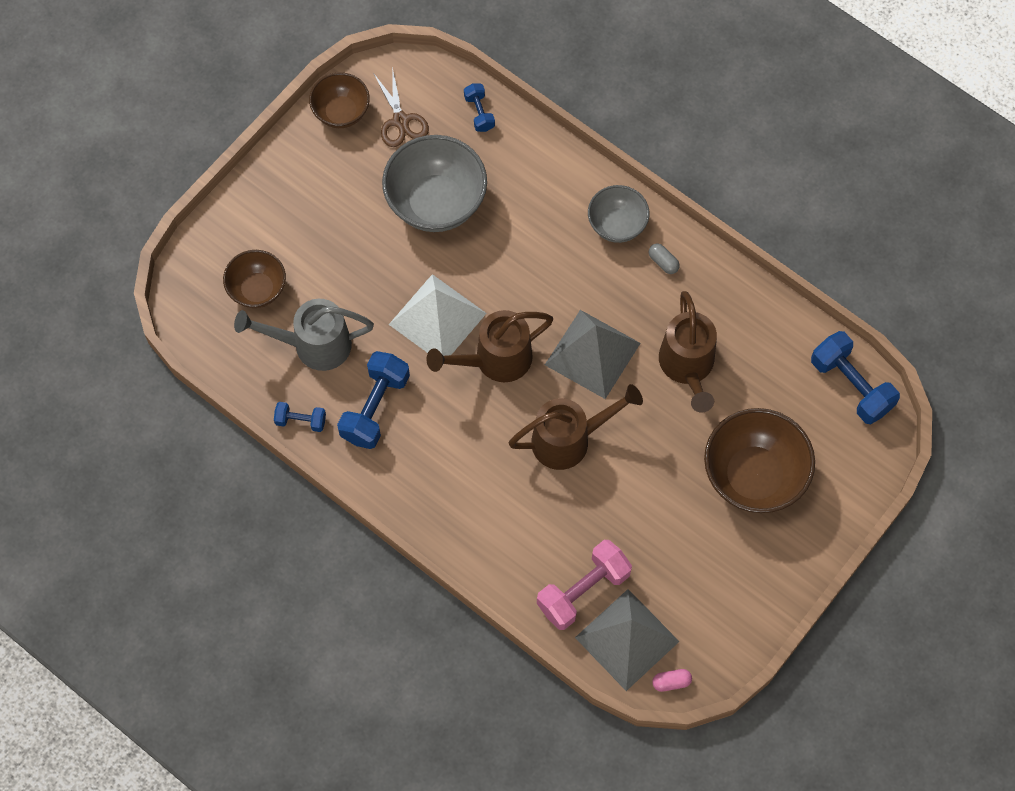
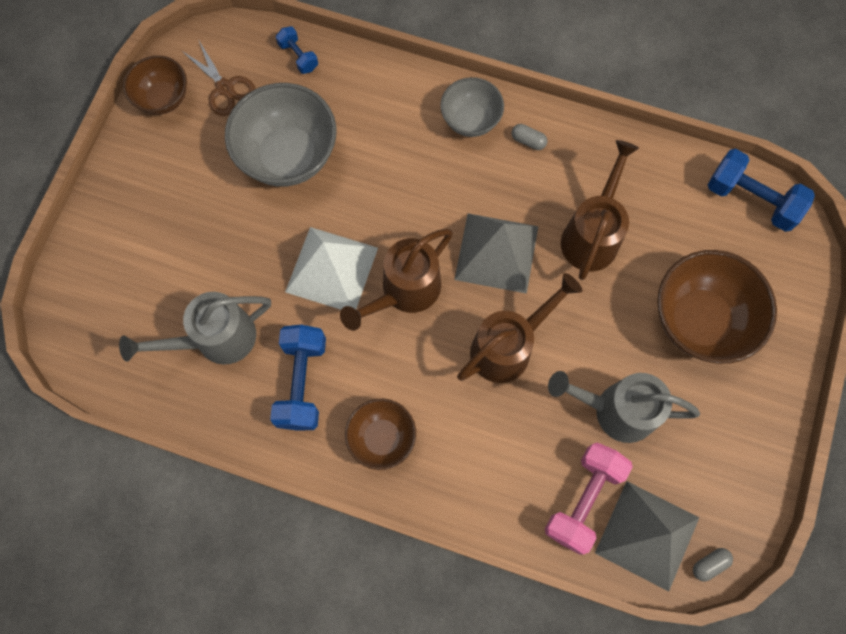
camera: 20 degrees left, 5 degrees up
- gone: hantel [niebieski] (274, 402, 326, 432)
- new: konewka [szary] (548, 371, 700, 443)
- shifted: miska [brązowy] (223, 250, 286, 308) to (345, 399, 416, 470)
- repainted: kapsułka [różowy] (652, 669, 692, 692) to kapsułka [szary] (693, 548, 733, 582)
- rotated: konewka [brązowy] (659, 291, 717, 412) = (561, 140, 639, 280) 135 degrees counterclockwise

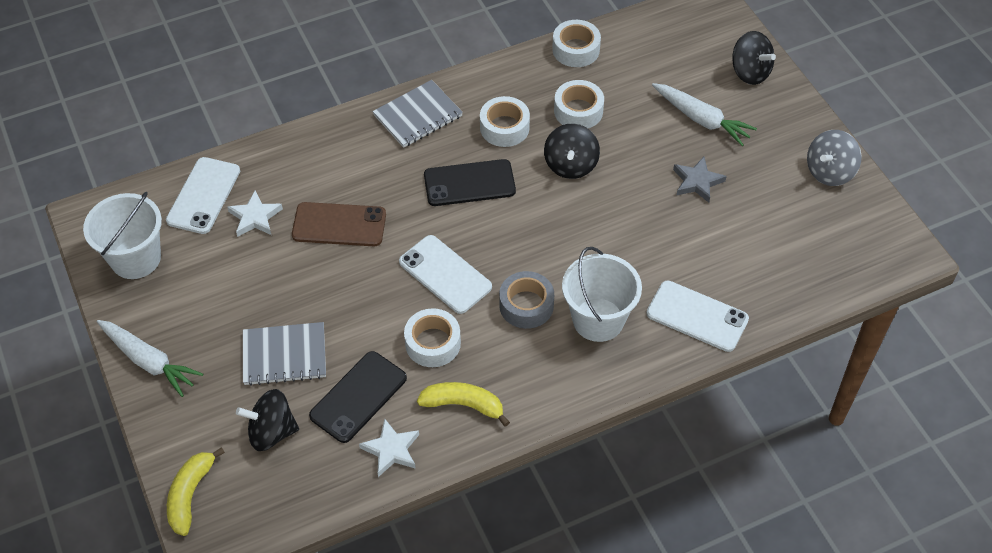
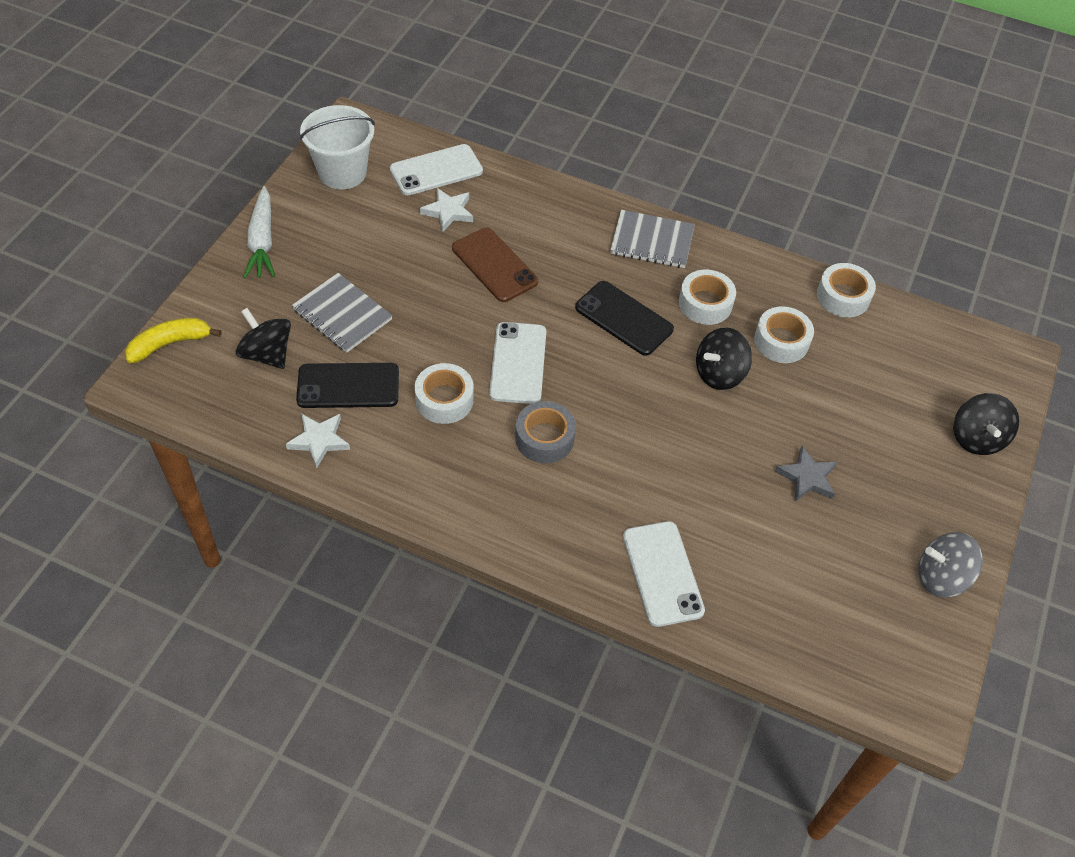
camera: 45 degrees right, 0 degrees up
- gone: banan [żółty] (417, 382, 510, 427)
- gone: wiadro [biały] (562, 247, 642, 342)
- gone: marchewka [biały] (652, 83, 757, 146)

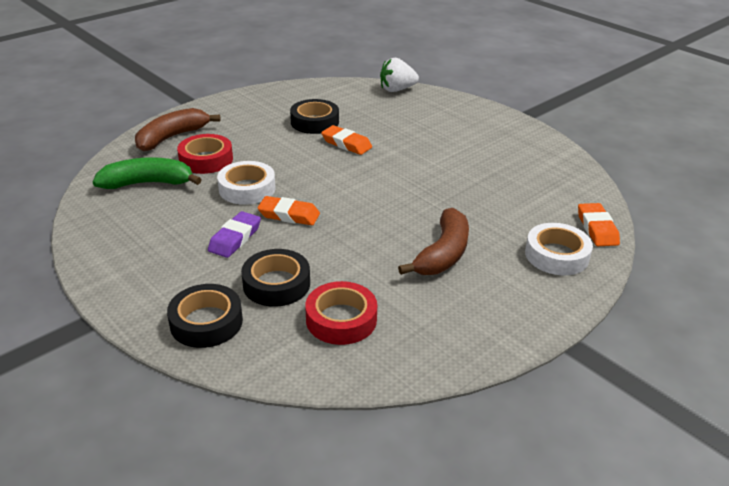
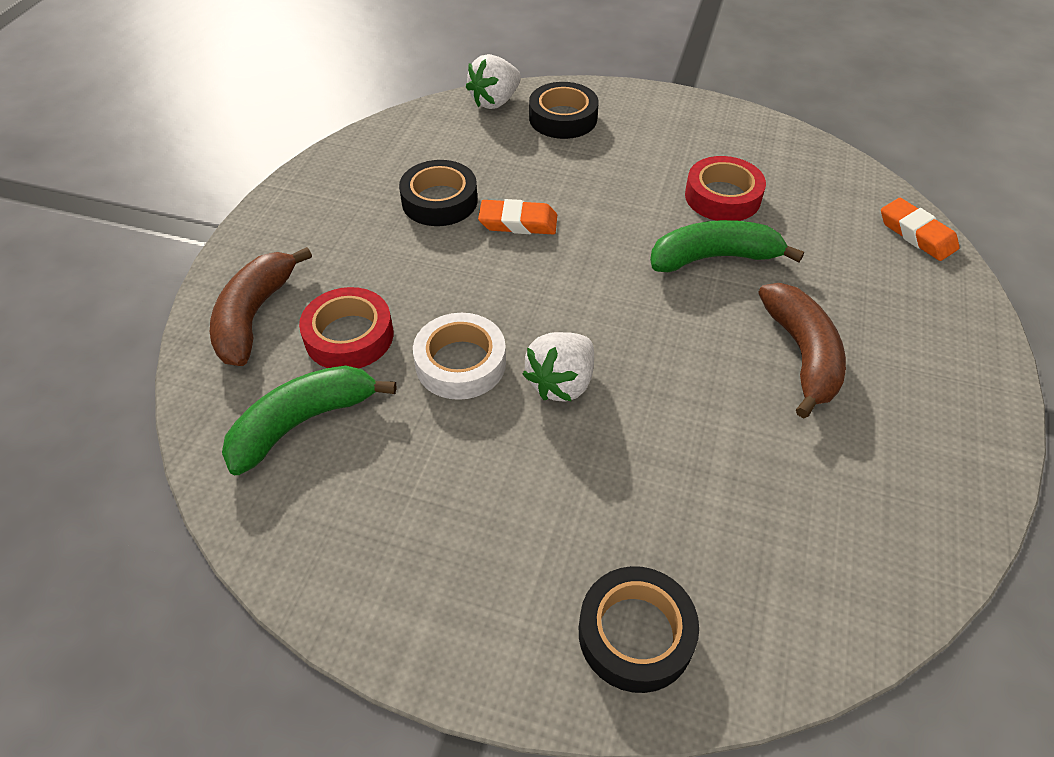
camera: 30 degrees left, 15 degrees up
- gone: gumka do mazania [fioletowy] (208, 211, 261, 258)
- gone: taśma klejąca [biały] (525, 223, 593, 275)
- new: banan [zielony] (650, 220, 804, 272)
- shifted: taśma klejąca [czarny] (241, 249, 310, 307) to (529, 82, 599, 139)
- shifted: taśma klejąca [czerwony] (305, 281, 377, 345) to (685, 156, 766, 221)
- swapped: gumka do mazania [pomarańczowy] (257, 196, 320, 225) to truskawka [biały] (522, 332, 594, 402)

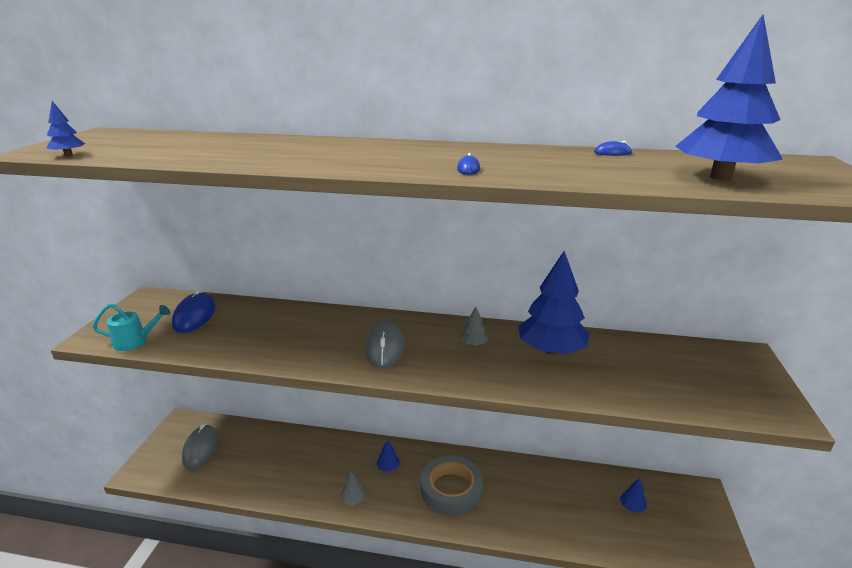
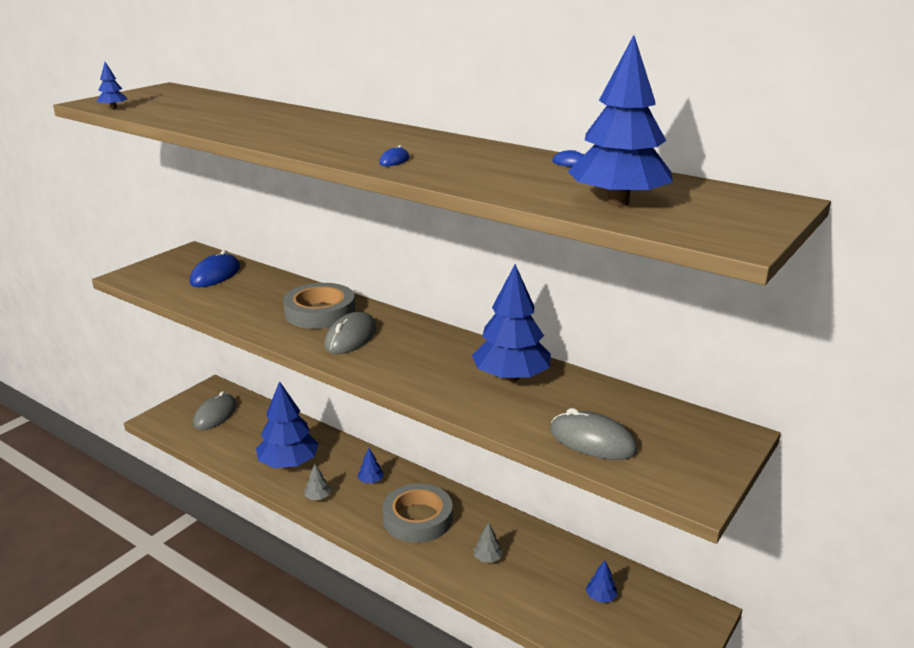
camera: 25 degrees right, 0 degrees up
- gone: konewka [turkusowy] (93, 304, 170, 351)
- new: drzewko [niebieski] (256, 381, 319, 468)
- new: taśma klejąca [szary] (283, 283, 355, 329)
- new: myszka [szary] (550, 408, 638, 460)
- shifted: drzewko [szary] (460, 307, 489, 346) to (473, 523, 503, 563)

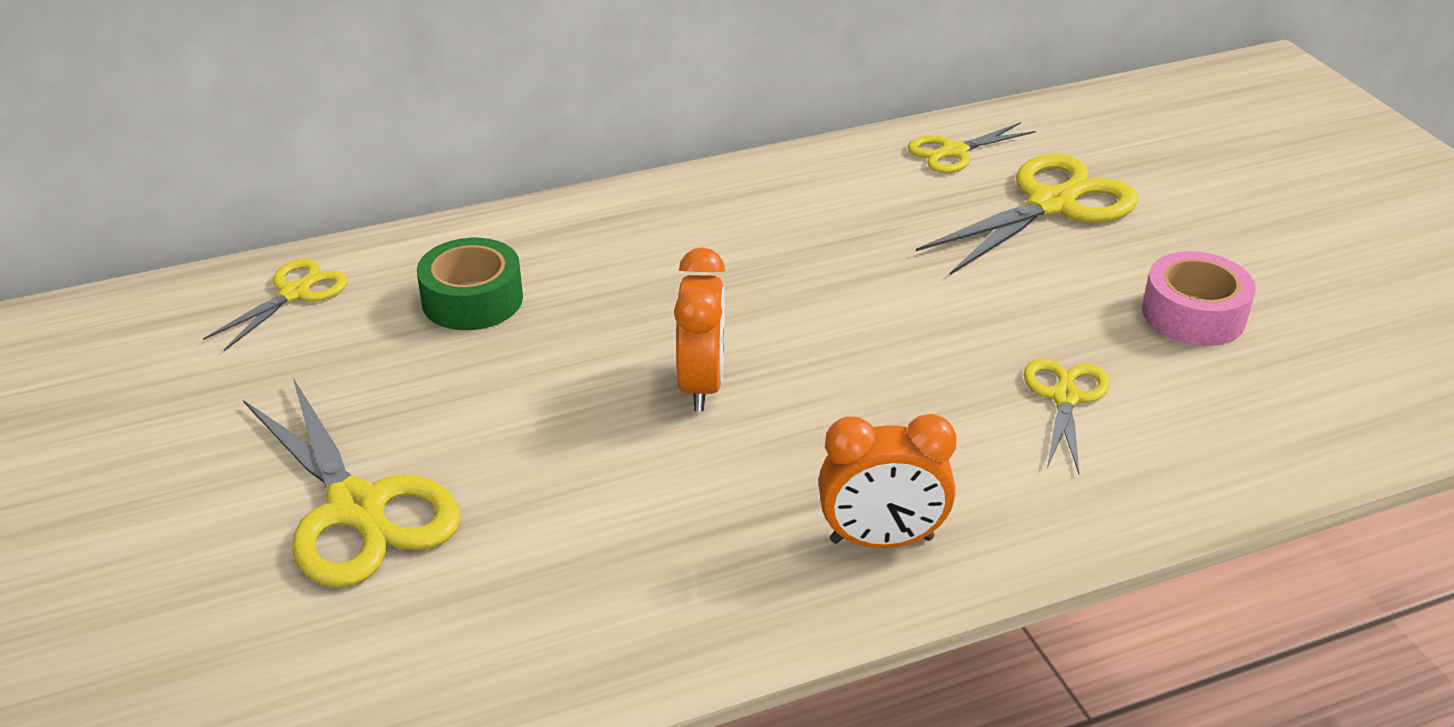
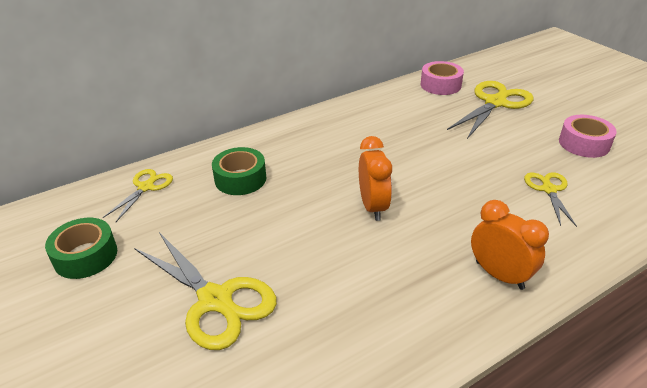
camera: 10 degrees left, 0 degrees up
- new: taśma klejąca [zielony] (45, 218, 117, 279)
- swapped: nożyczki [żółty] (907, 122, 1036, 173) to taśma klejąca [różowy] (421, 61, 464, 95)
- rotated: budzik [pomarańczowy] (818, 414, 957, 548) = (471, 200, 549, 290) 120 degrees counterclockwise

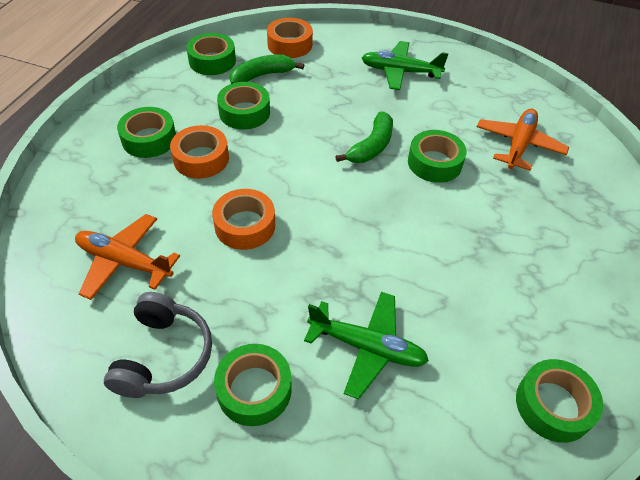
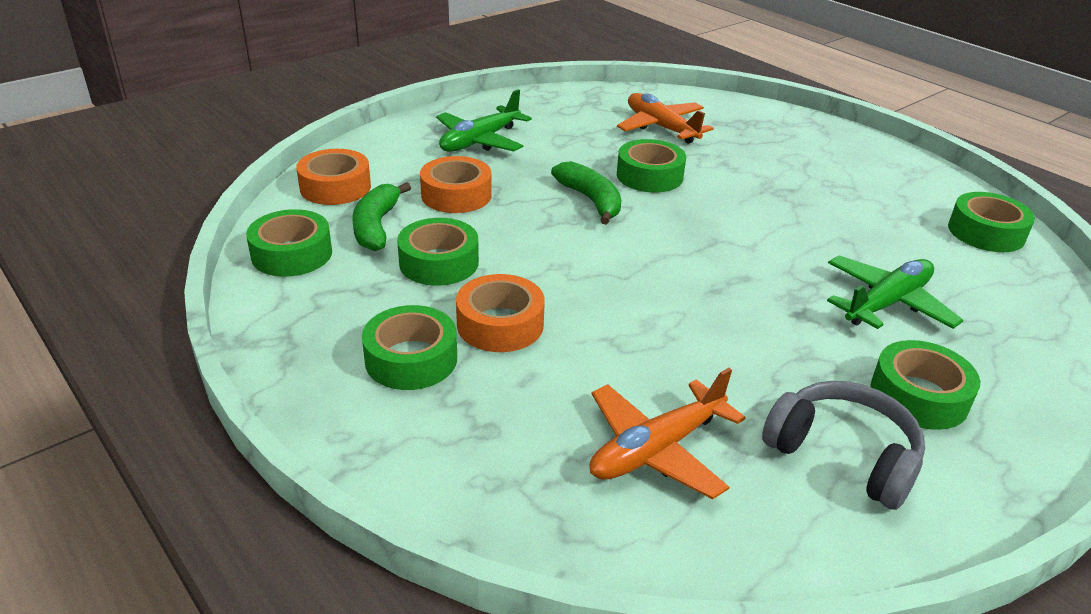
camera: 60 degrees left, 15 degrees down
- shifted: taśma klejąca [pomarańczowy] (212, 189, 275, 250) to (420, 156, 492, 213)

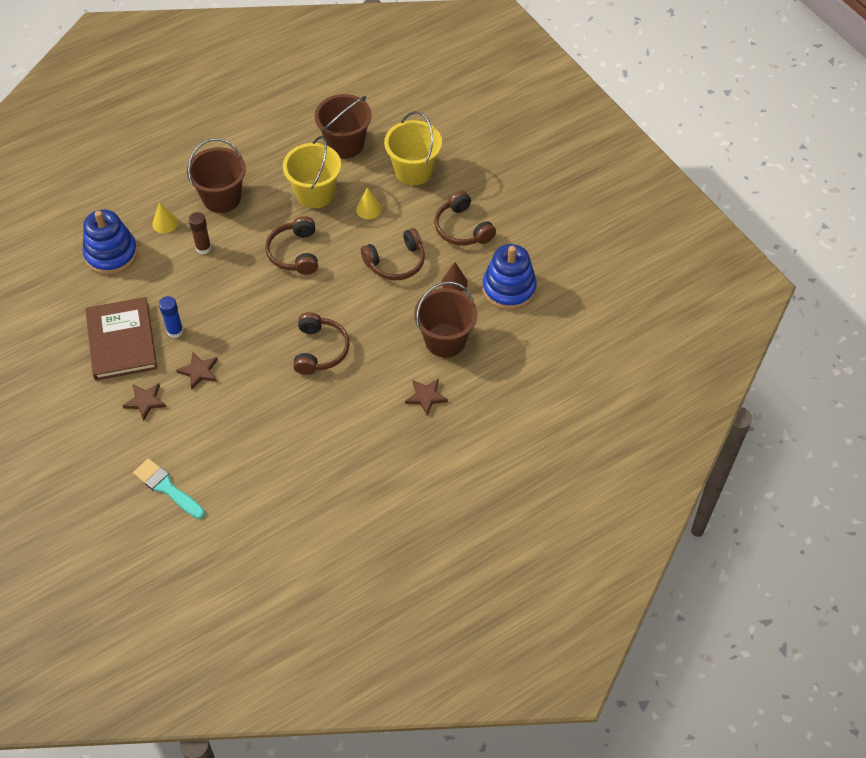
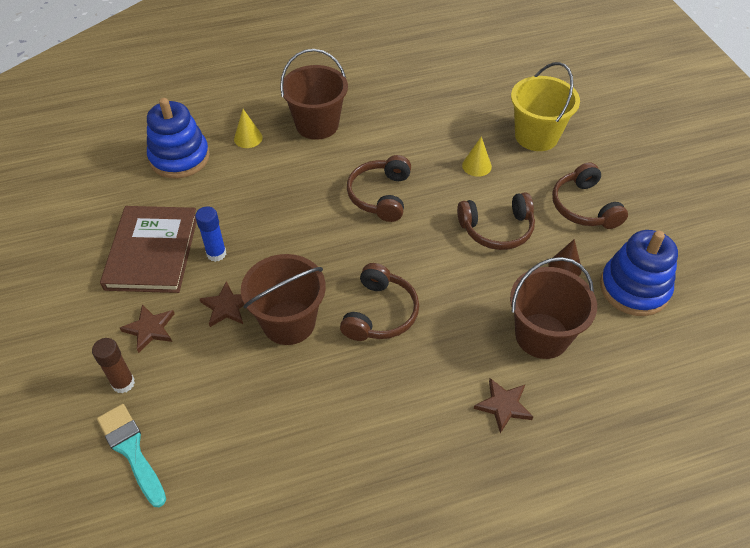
camera: 15 degrees right, 5 degrees down
- gone: wiadro [żółty] (283, 136, 341, 209)
- shifted: klej w sztyfcie [brązowy] (189, 212, 212, 254) to (92, 338, 135, 394)
- shifted: wiadro [brązowy] (314, 94, 372, 158) to (241, 254, 326, 345)

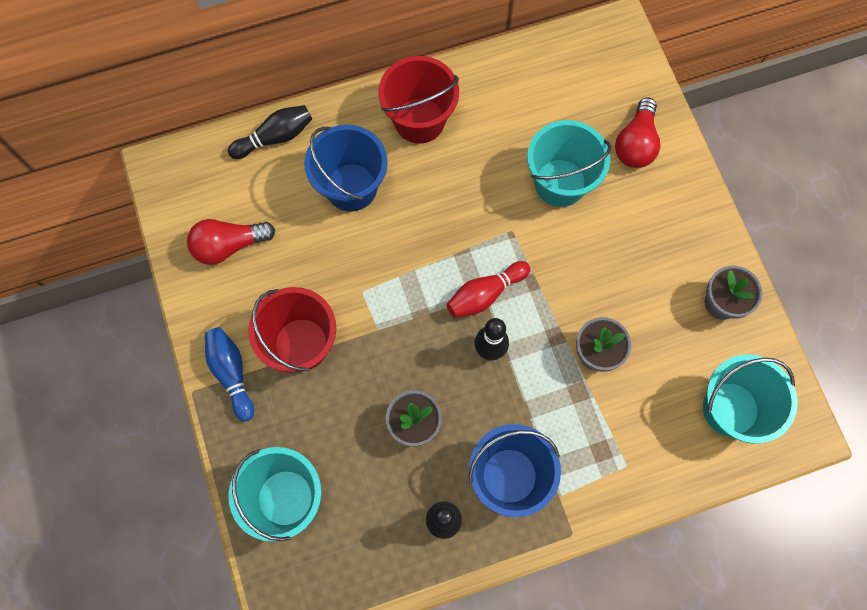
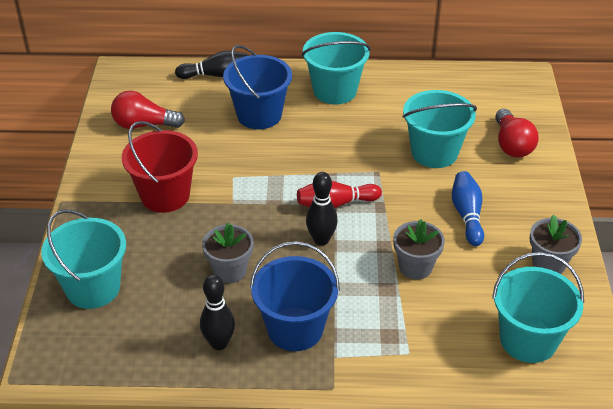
camera: 20 degrees right, 30 degrees down
- shifted: kręgiel [niebieski] (205, 327, 254, 422) to (452, 171, 484, 246)
- repainted: wiadro [czerwony] (378, 56, 459, 144) to wiadro [turkusowy] (302, 32, 371, 104)
- rotated: żarówka [czerwony] (615, 97, 660, 168) = (495, 109, 538, 158) 45 degrees counterclockwise

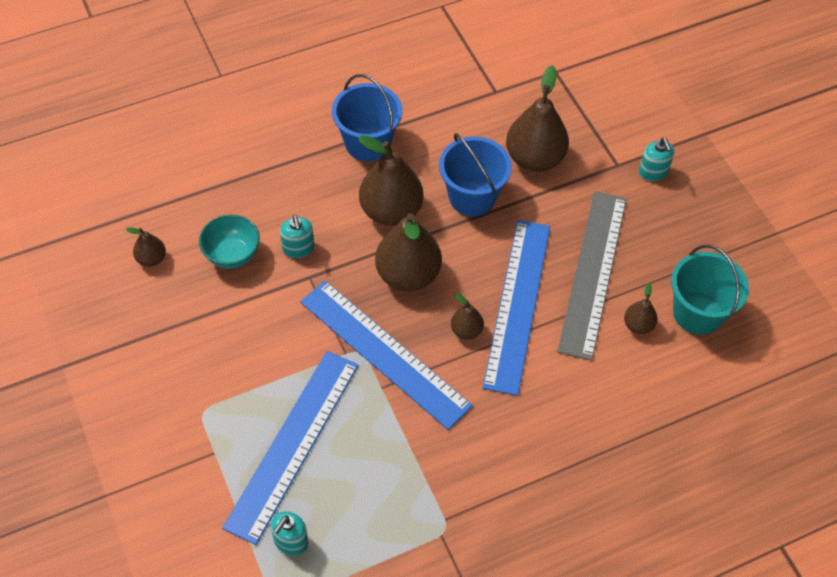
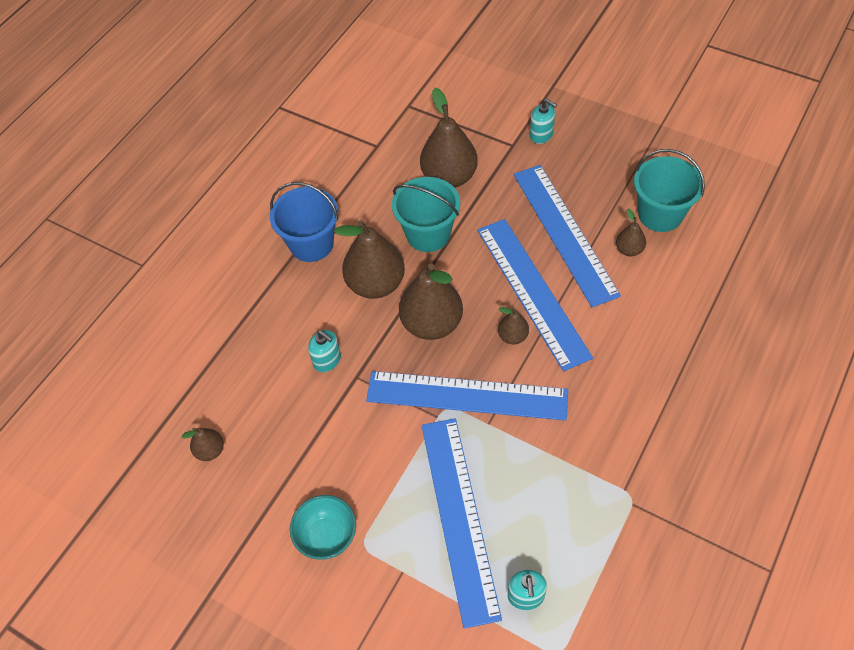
camera: 30 degrees left, 0 degrees up
- shifted: miska [turkusowy] (199, 214, 260, 269) to (290, 495, 356, 560)
- repainted: wiadro [niebieski] (439, 133, 512, 216) to wiadro [turkusowy] (392, 177, 460, 252)
- repainted: linijka [szary] (557, 191, 627, 361) to linijka [niebieski] (514, 165, 621, 307)

